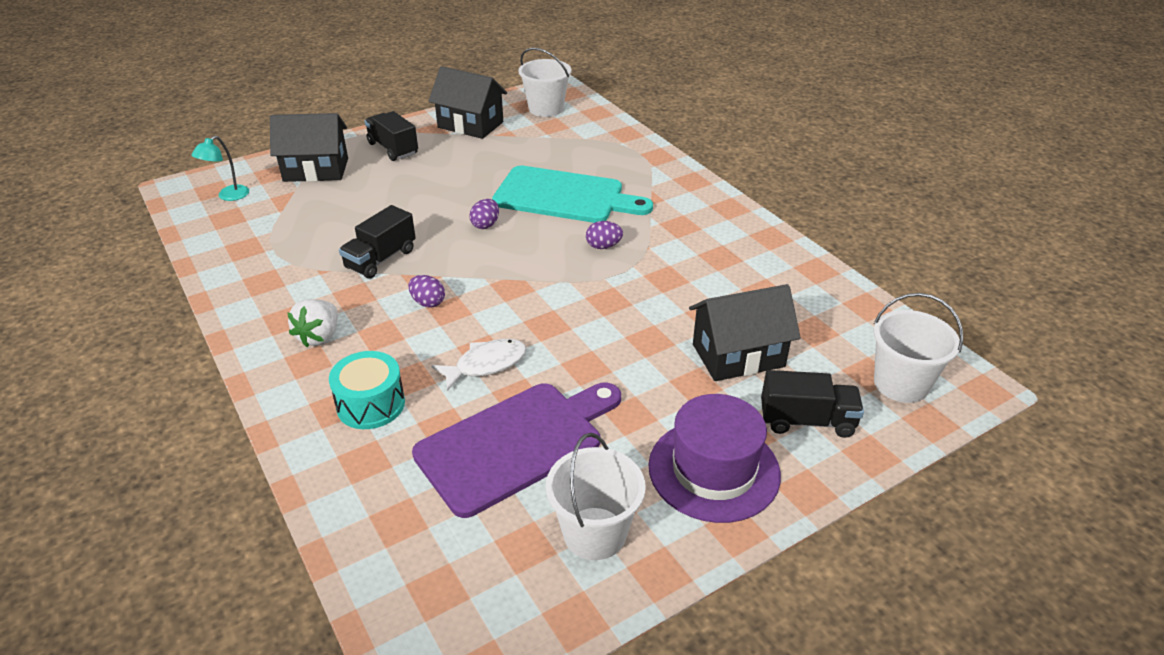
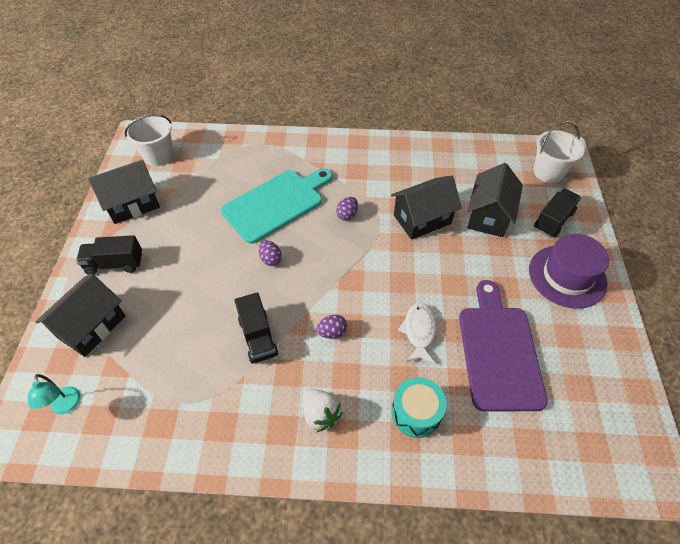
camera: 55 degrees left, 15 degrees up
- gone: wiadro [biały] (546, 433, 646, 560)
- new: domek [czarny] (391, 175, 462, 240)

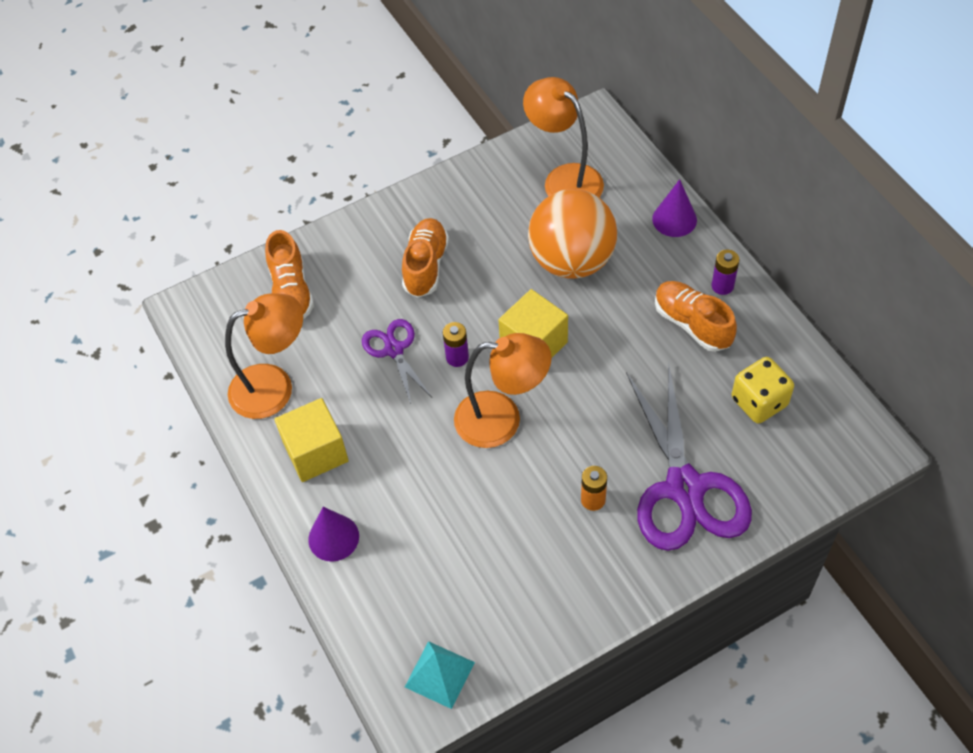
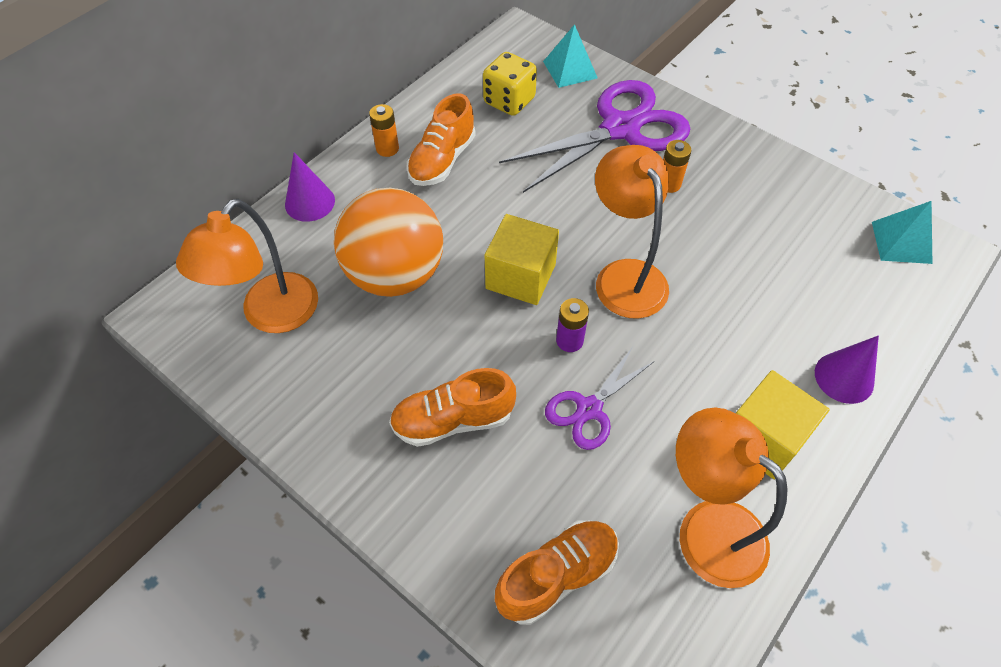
camera: 115 degrees left, 0 degrees up
- new: piramida [turkusowy] (543, 24, 598, 88)
- repainted: bateria [fioletowy] (711, 250, 740, 295) to bateria [pomarańczowy] (369, 104, 399, 157)

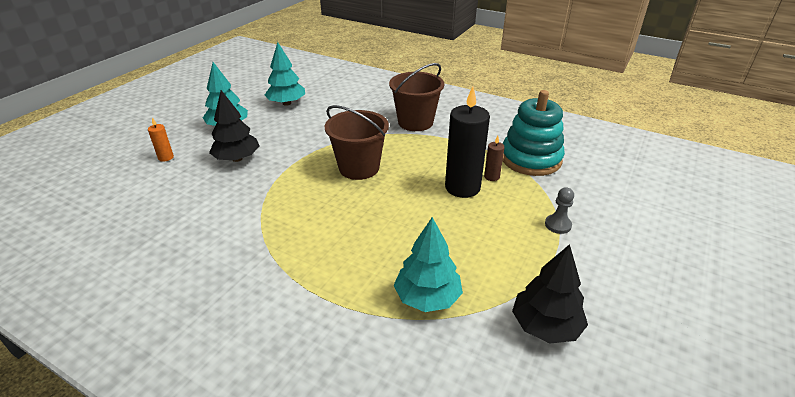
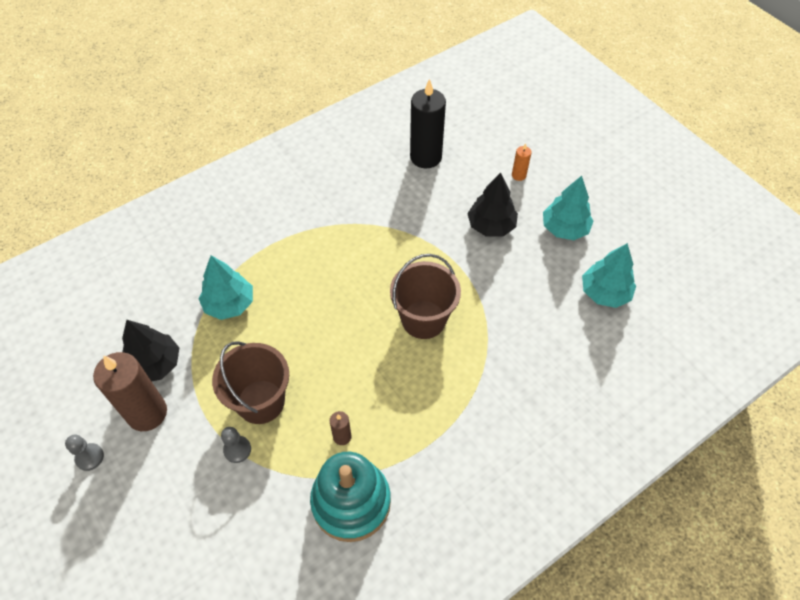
camera: 115 degrees right, 20 degrees up
- new: pionek [szary] (65, 435, 104, 471)
- new: świeca [brązowy] (93, 352, 167, 431)
- shifted: wiadro [brązowy] (389, 63, 444, 131) to (212, 341, 289, 424)
- shifted: świeca [czarny] (445, 87, 490, 198) to (410, 79, 446, 168)

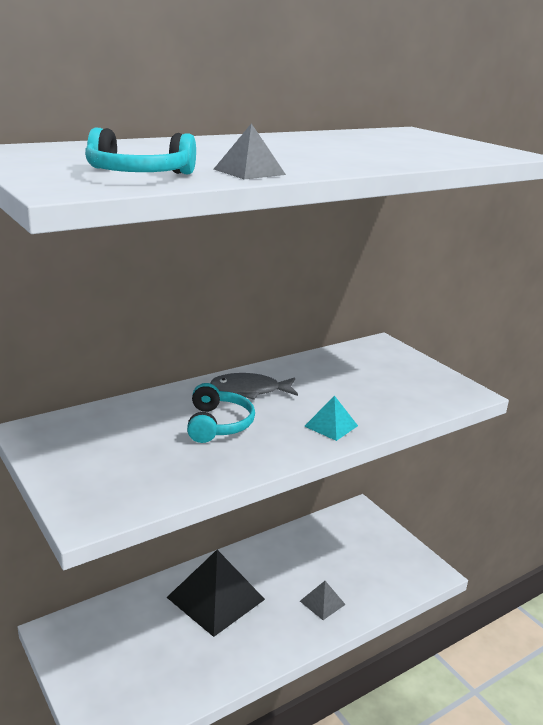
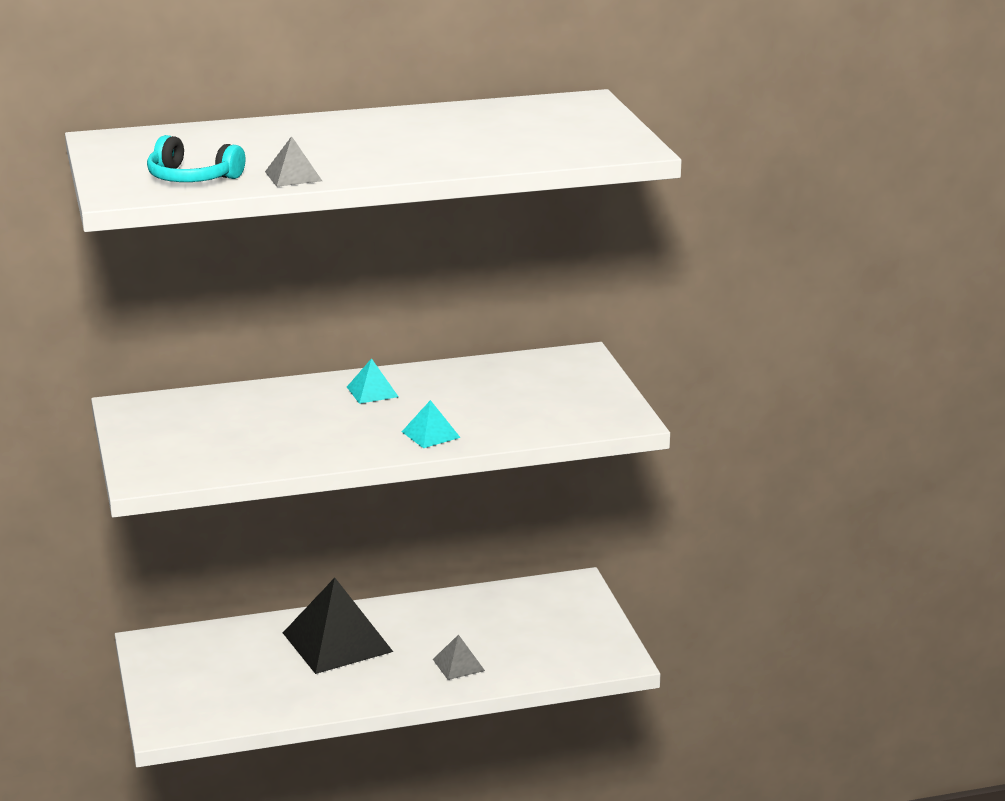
camera: 20 degrees right, 0 degrees up
- gone: słuchawki [turkusowy] (187, 383, 255, 443)
- swapped: ryba [szary] (210, 373, 298, 400) to piramida [turkusowy] (347, 358, 399, 404)

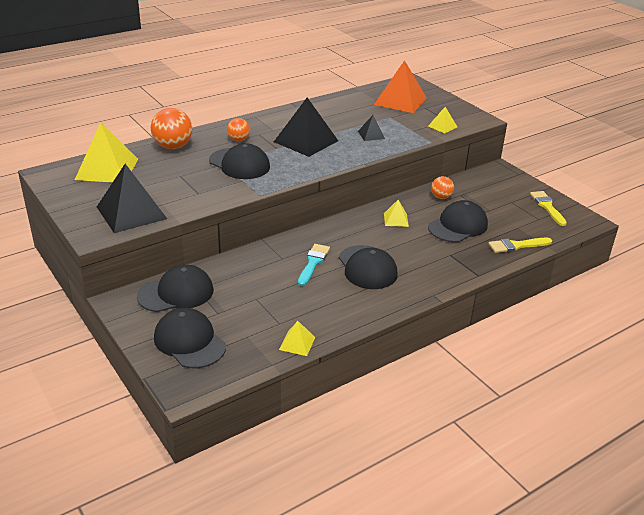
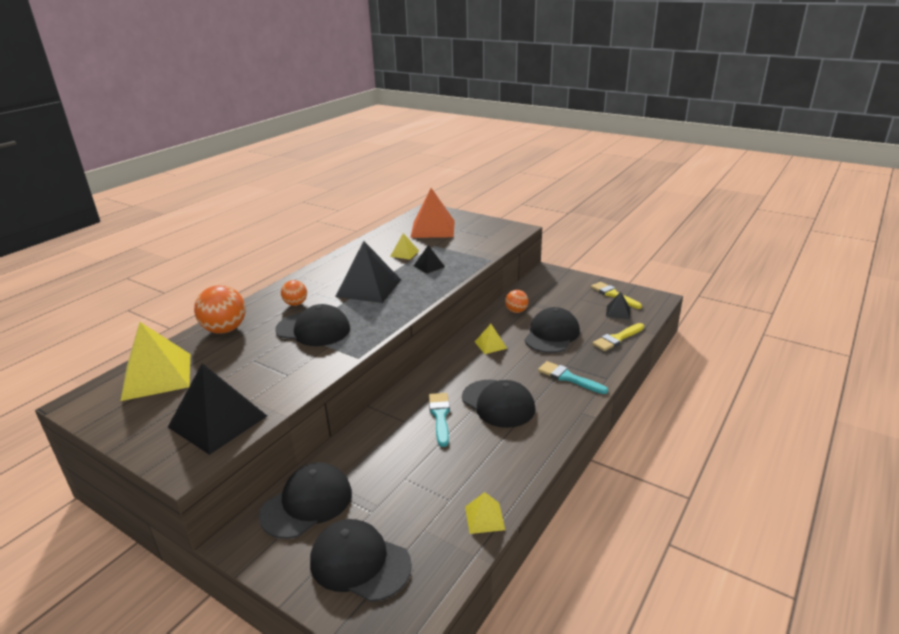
camera: 20 degrees left, 5 degrees down
- new: pędzel [turkusowy] (538, 361, 608, 394)
- new: piramida [czarny] (606, 292, 630, 319)
- shifted: piramida [żółty] (428, 107, 457, 133) to (390, 233, 419, 260)

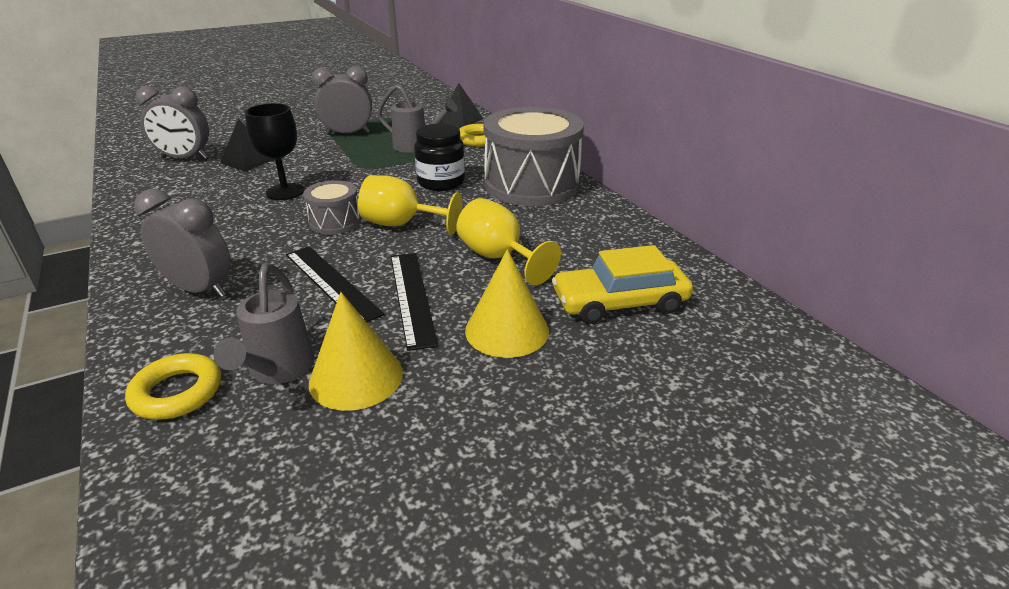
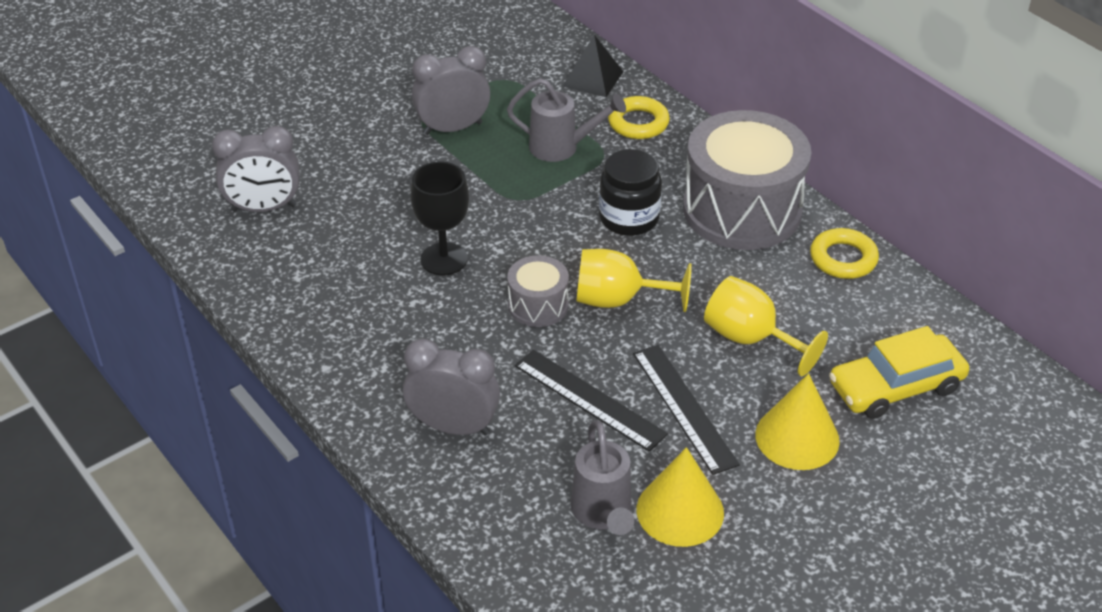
camera: 10 degrees left, 10 degrees up
- gone: piramida [czarny] (220, 119, 275, 172)
- shifted: pierścień [żółty] (125, 353, 221, 420) to (810, 228, 879, 279)

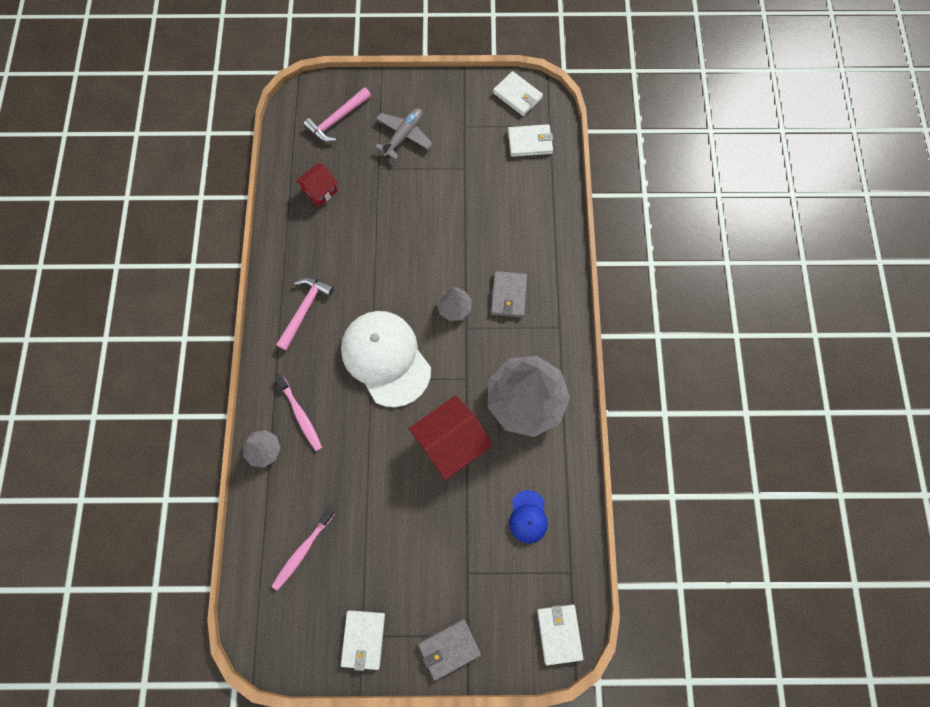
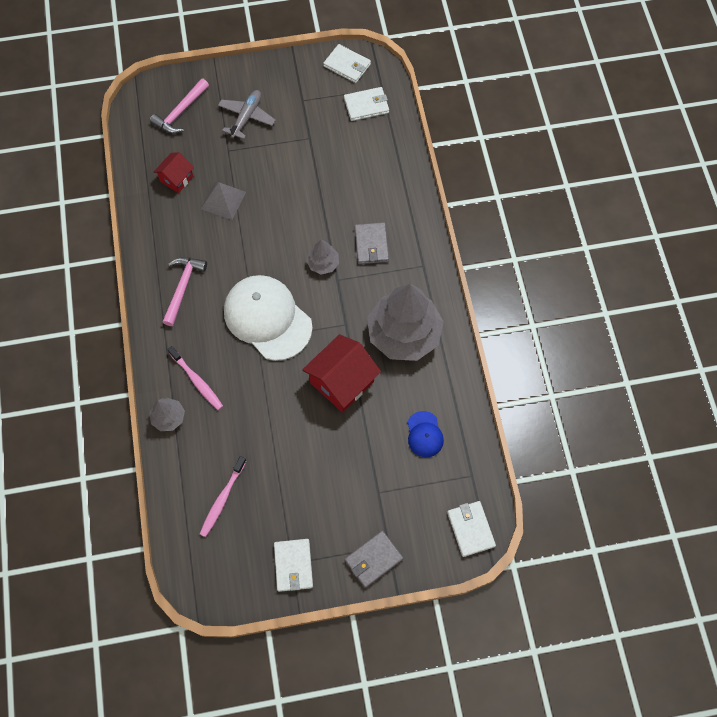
camera: 10 degrees left, 5 degrees down
- new: piramida [szary] (201, 181, 246, 220)

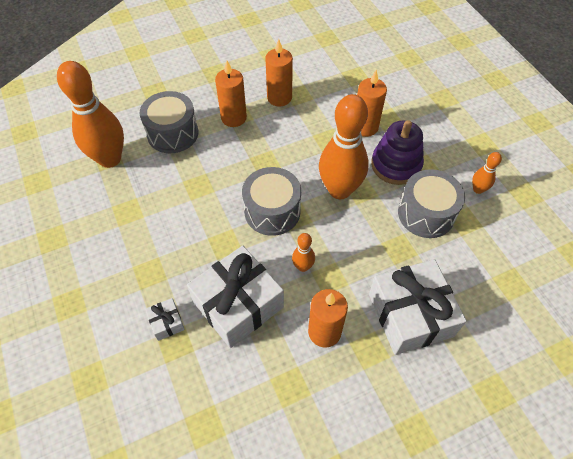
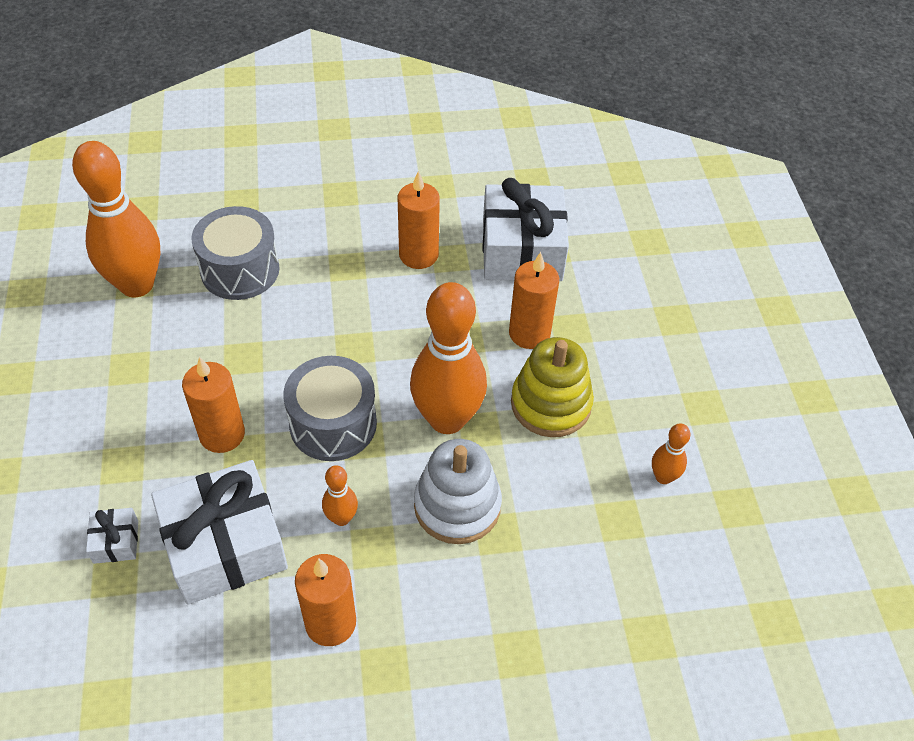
camera: 15 degrees right, 5 degrees down
- gone: bęben [szary] (398, 169, 465, 238)
- new: zabawka nakładanka [biały] (414, 439, 502, 544)
- shifted: świeca [pomarańczowy] (215, 61, 247, 127) to (182, 357, 245, 453)
- shifted: prezent [biały] (369, 259, 467, 355) to (483, 178, 569, 281)
- repainted: zabawka nakładanka [fioletowy] (371, 120, 424, 185) to zabawka nakładanka [żółty] (511, 337, 594, 437)

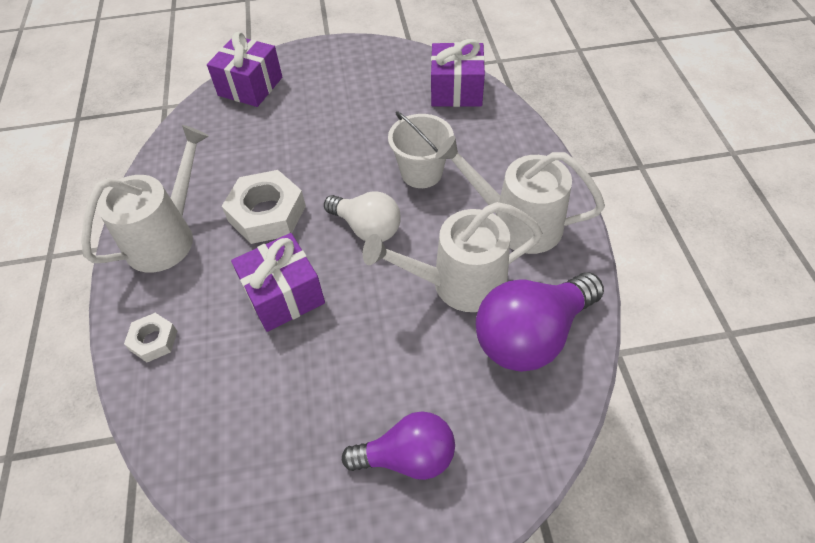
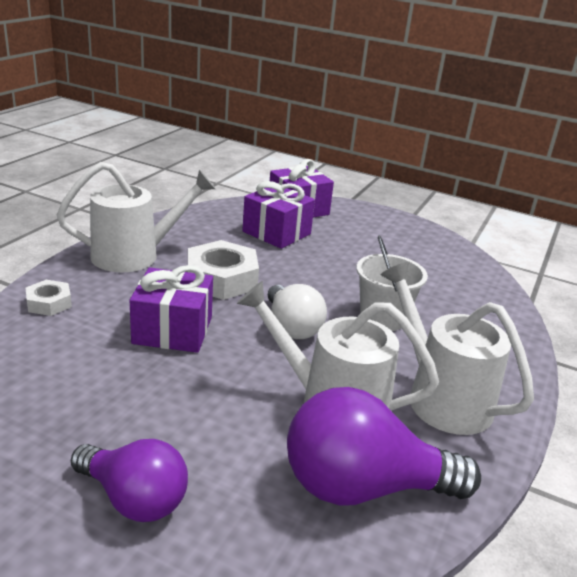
camera: 30 degrees right, 25 degrees down
- shifted: prezent [fioletowy] (431, 39, 485, 107) to (242, 181, 315, 249)

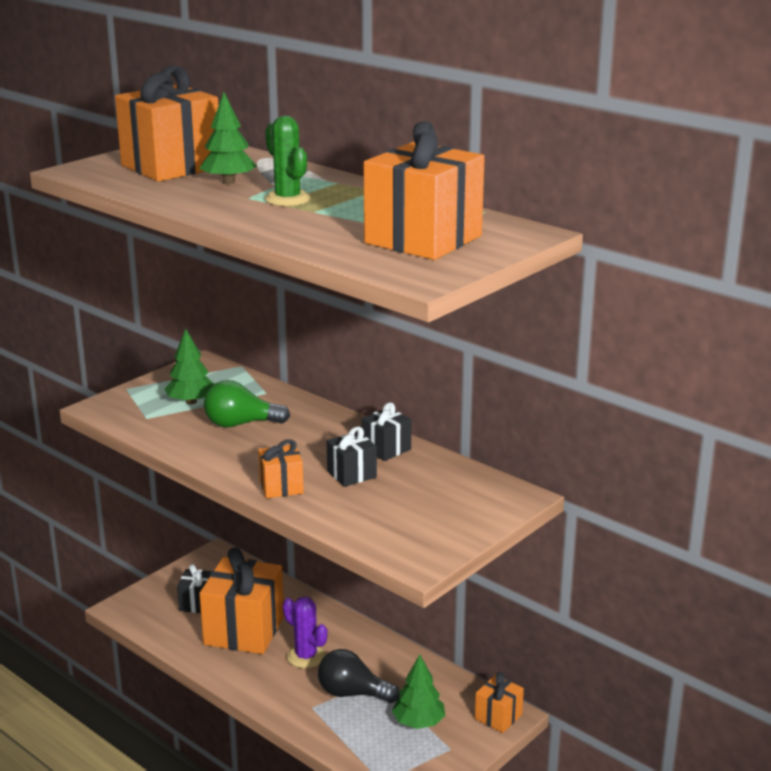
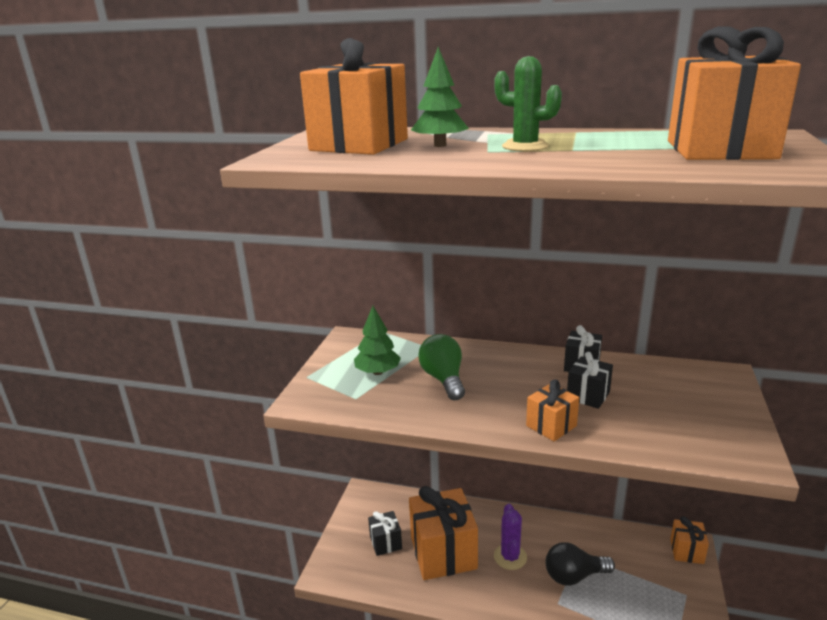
camera: 25 degrees left, 0 degrees up
- gone: drzewko [zielony] (392, 655, 445, 729)
- rotated: żarówka [zielony] (204, 380, 290, 428) = (418, 334, 465, 400) 105 degrees clockwise
- rotated: kaktus [fioletowy] (283, 596, 327, 668) = (494, 504, 527, 570) 75 degrees clockwise

